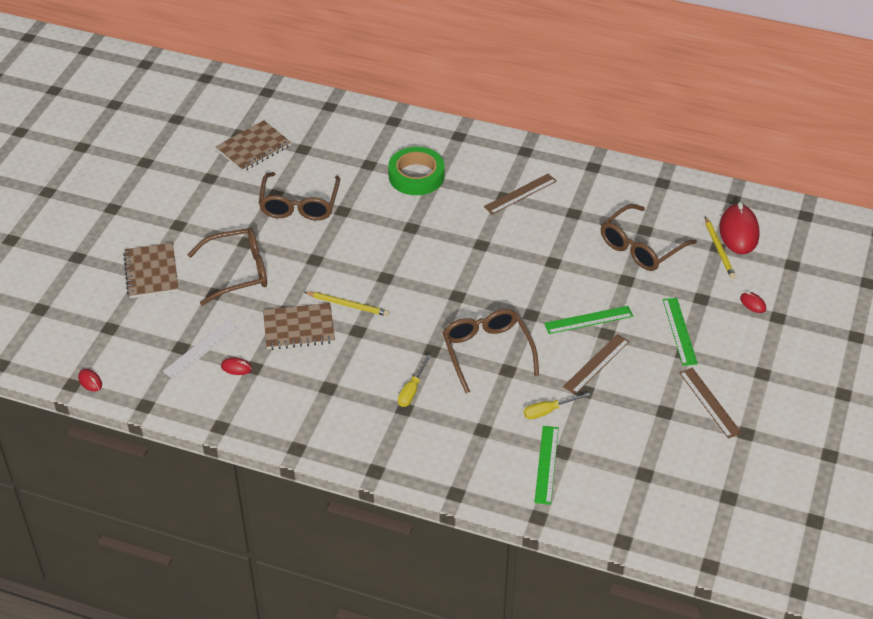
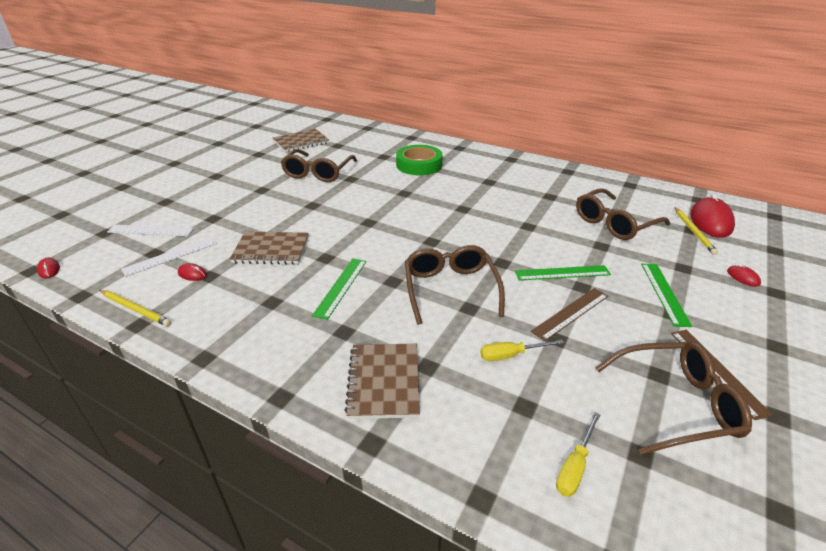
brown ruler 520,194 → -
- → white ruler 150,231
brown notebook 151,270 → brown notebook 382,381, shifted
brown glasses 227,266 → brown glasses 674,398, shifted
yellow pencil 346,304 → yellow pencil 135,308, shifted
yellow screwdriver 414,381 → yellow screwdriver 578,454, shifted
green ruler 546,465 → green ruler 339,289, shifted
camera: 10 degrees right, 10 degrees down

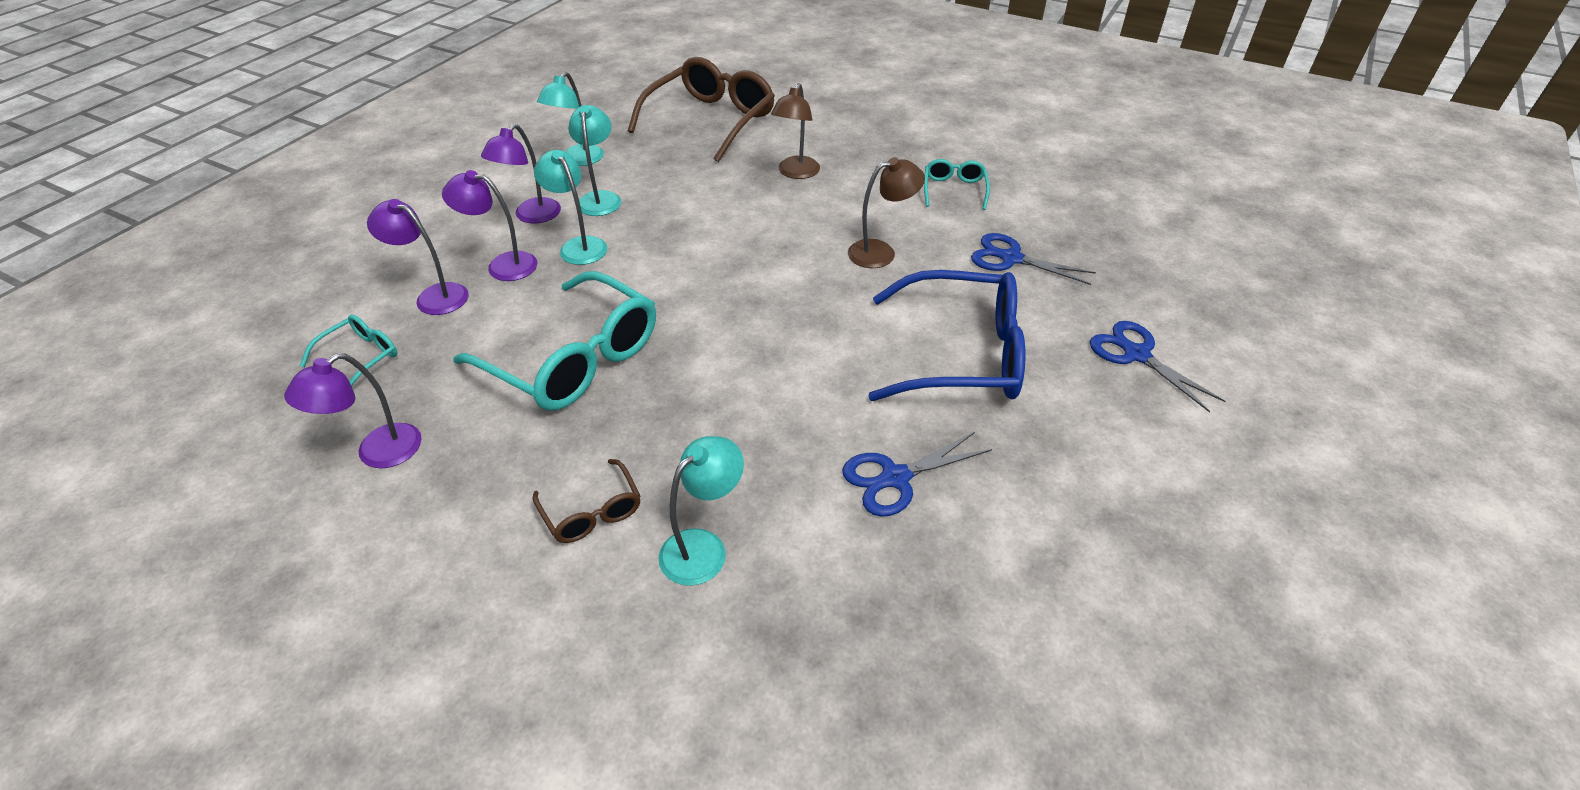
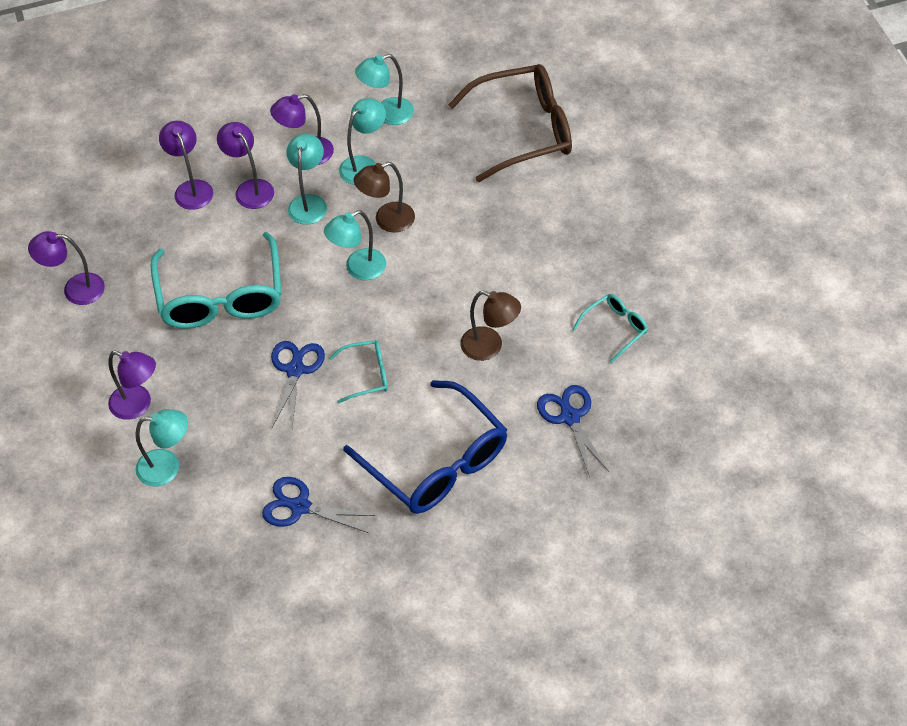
- → turquoise lamp 355,245
turquoise glasses 348,350 → turquoise glasses 358,372, shifted
brown lamp 795,131 → brown lamp 384,197, shifted
blue scissors 1158,366 → blue scissors 298,384, shifted
brown glasses 586,501 → purple lamp 132,385
camera: 45 degrees right, 10 degrees up

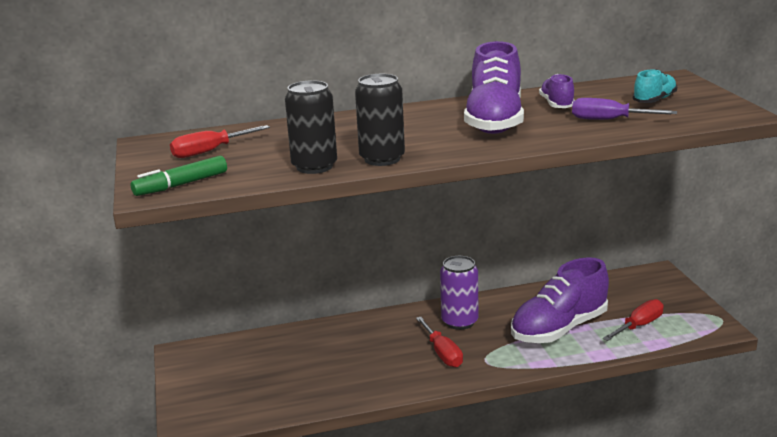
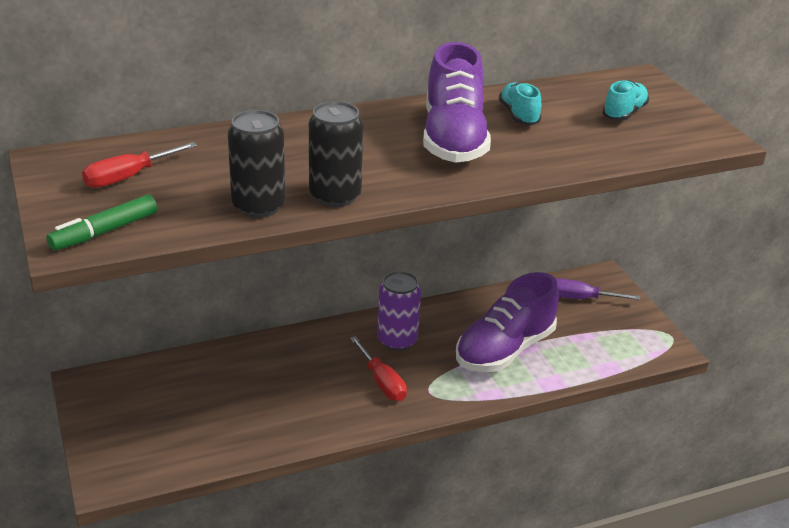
red screwdriver 633,320 → -
purple screwdriver 624,109 → purple screwdriver 598,289, shifted
purple shoe 557,91 → turquoise shoe 520,103
camera: 10 degrees left, 10 degrees up

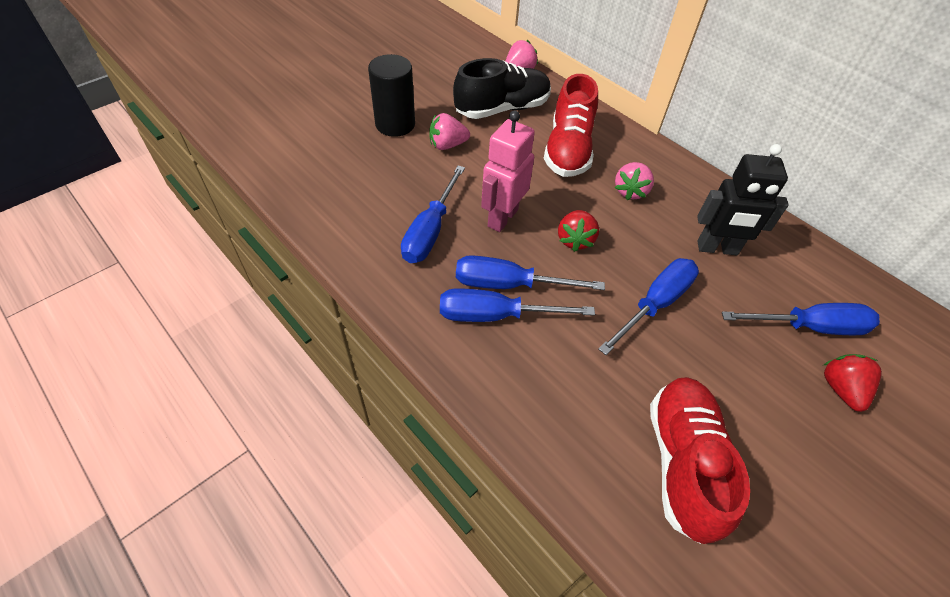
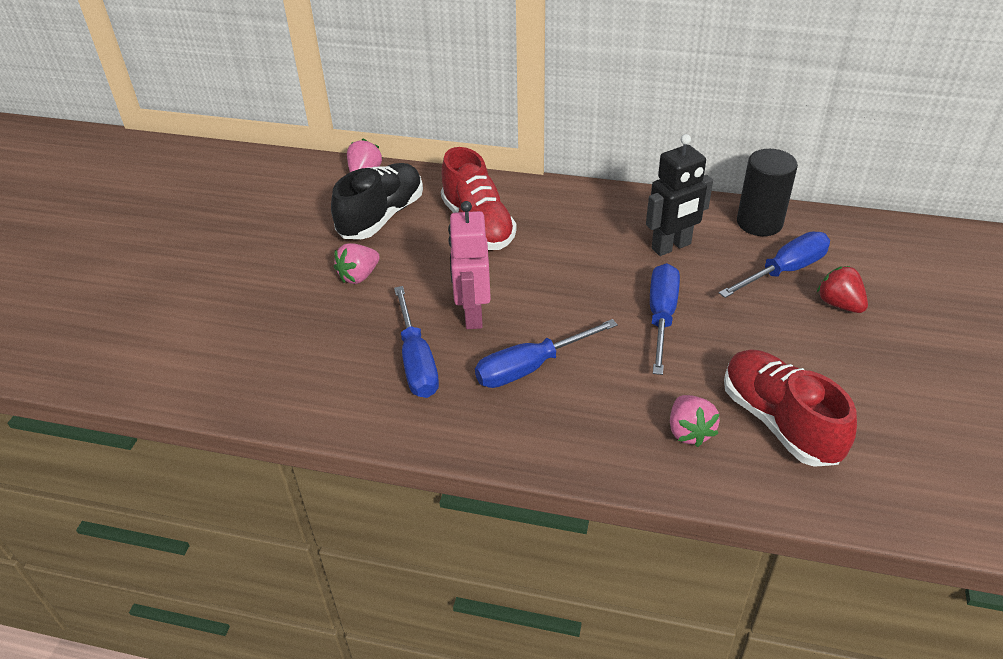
blue screwdriver 517,305 → -
red strawberry 578,231 → -
black cylinder 391,95 → black cylinder 767,192, shifted
pink strawberry 634,181 → pink strawberry 695,421, shifted
camera: 30 degrees left, 10 degrees down

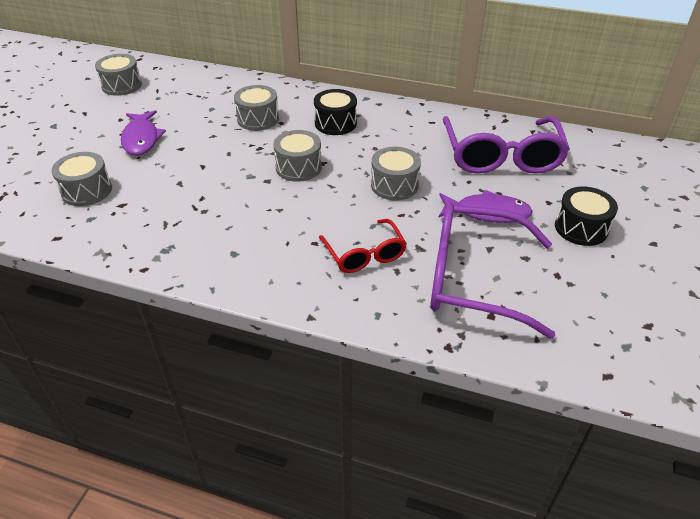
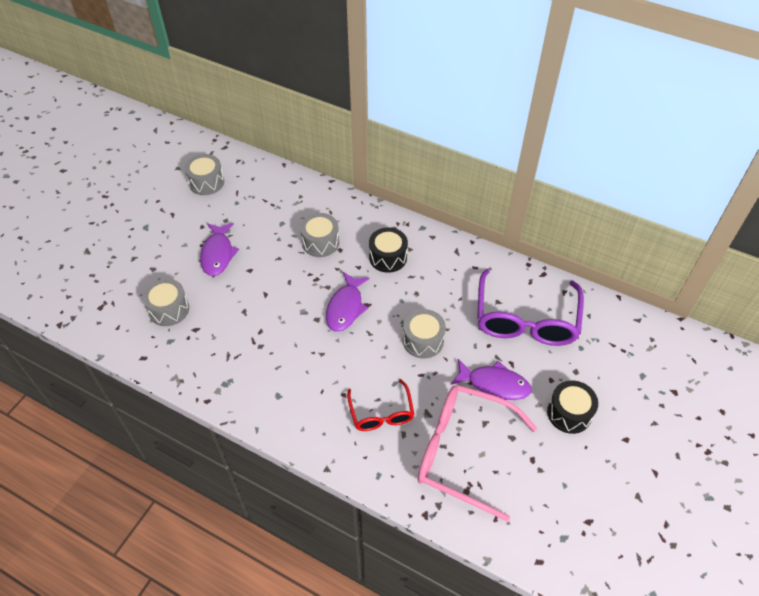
grey drum 297,156 → purple fish 348,302
purple glasses 492,270 → pink glasses 477,453
camera: 10 degrees right, 10 degrees up

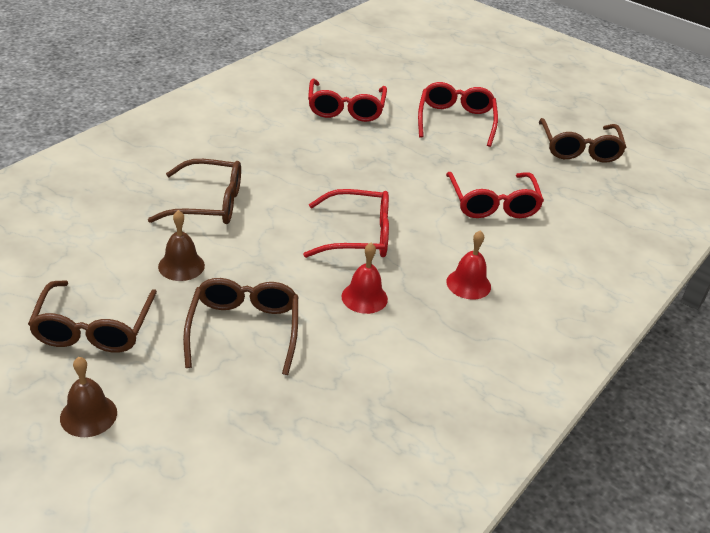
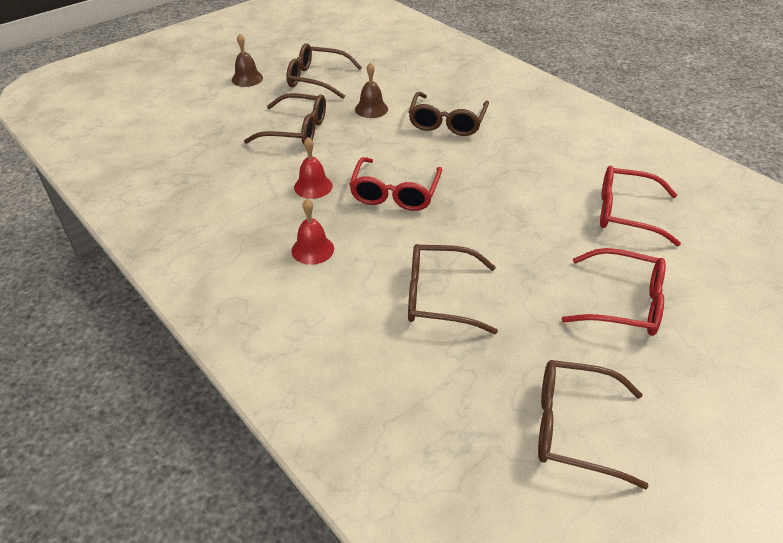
red glasses 495,195 → brown glasses 453,289
camera: 105 degrees right, 5 degrees up

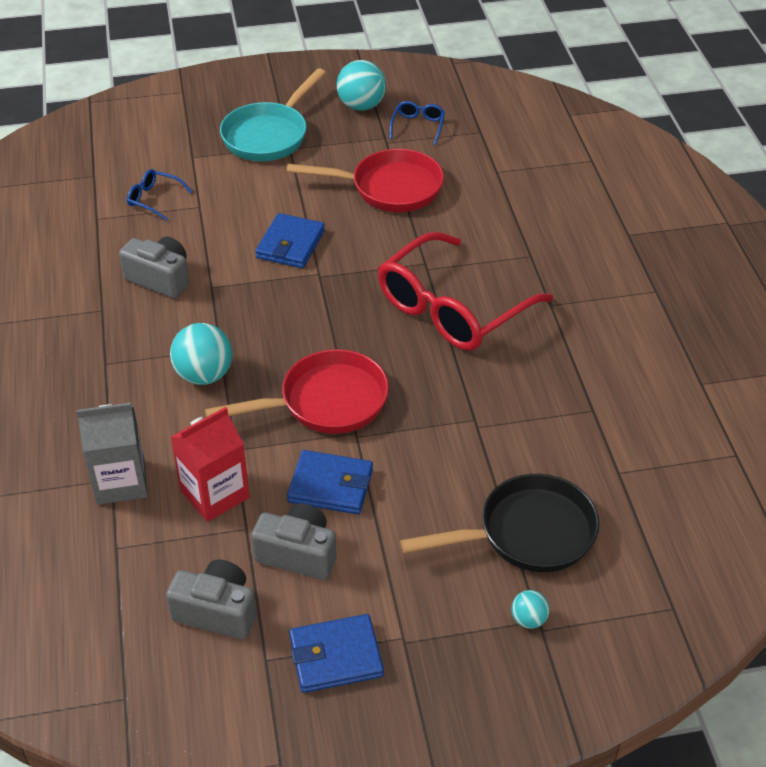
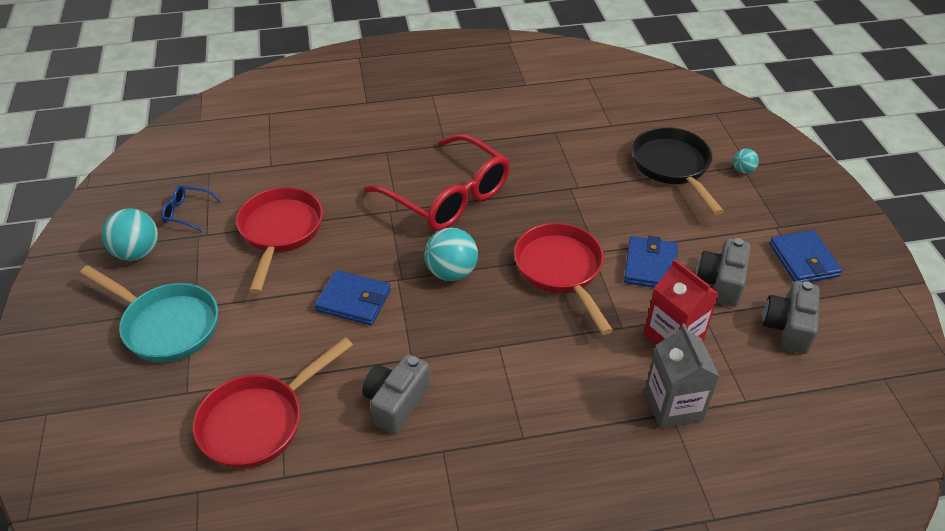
turquoise ball 201,354 → turquoise ball 451,254, shifted
blue glasses 159,195 → red pan 273,403
camera: 90 degrees left, 0 degrees up

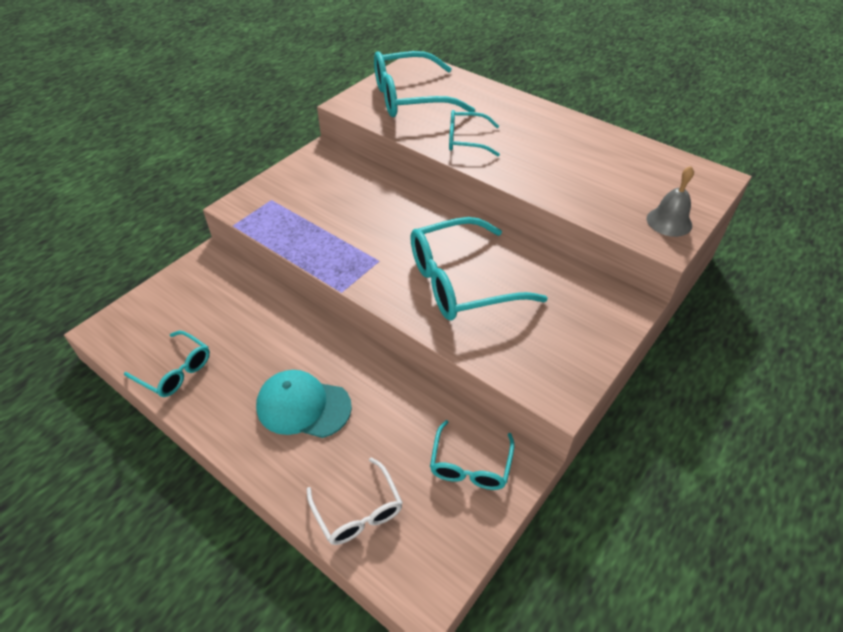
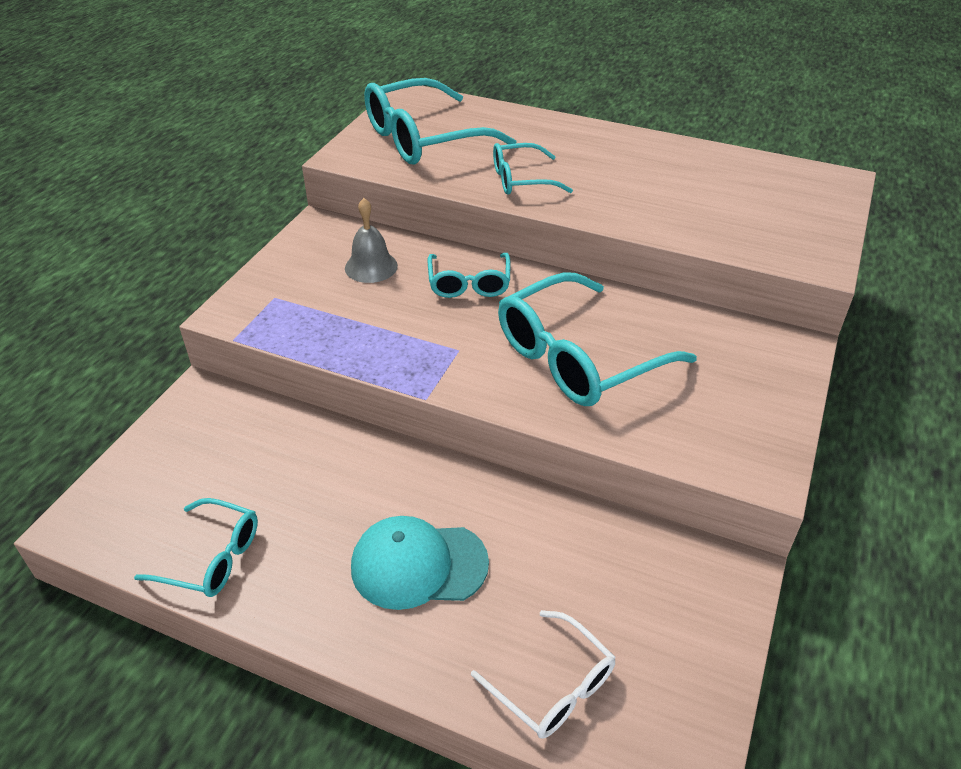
turquoise glasses 472,455 → turquoise glasses 469,275, shifted
grey bell 670,201 → grey bell 371,240, shifted
camera: 15 degrees left, 5 degrees down

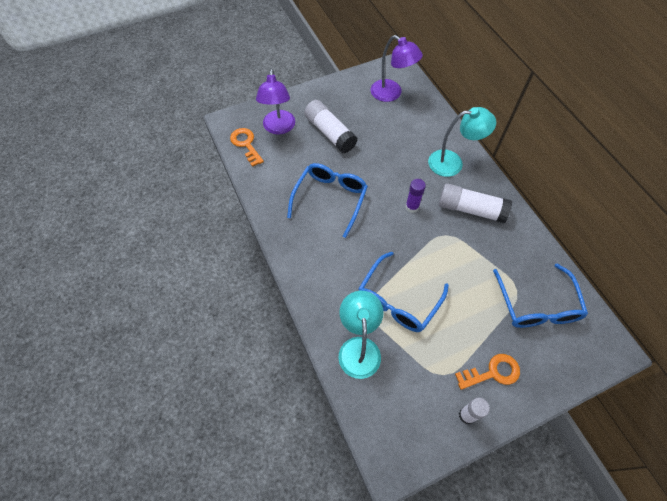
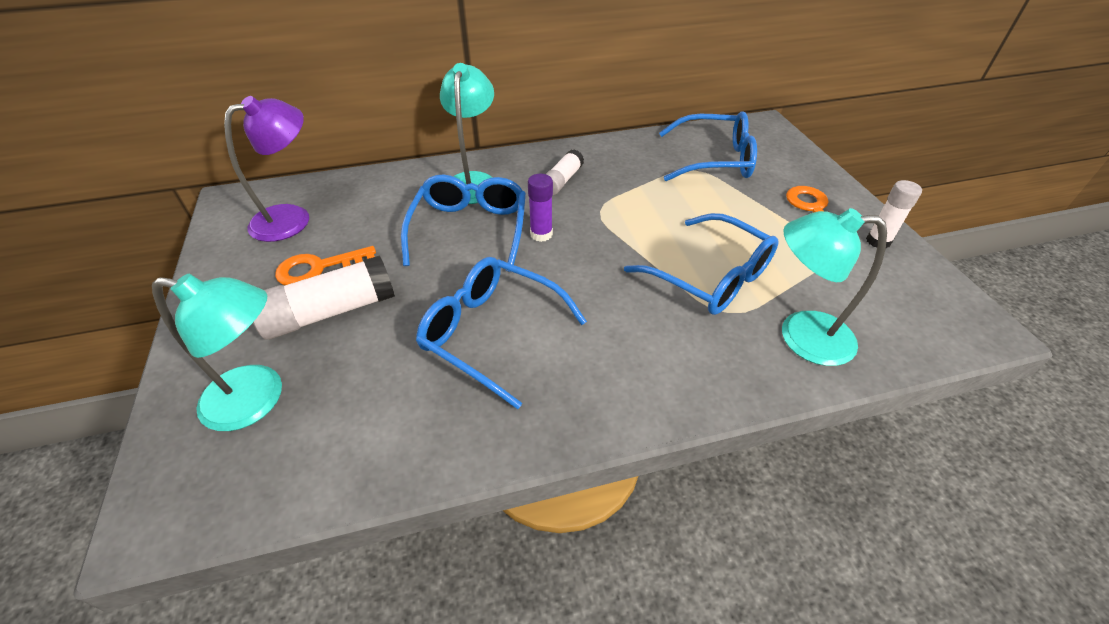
- → blue glasses 463,223
orange key 247,147 → orange key 325,265, shifted
purple lamp 275,102 → turquoise lamp 217,352
white glue stick 475,203 → white glue stick 565,172, x0.59
camera: 80 degrees left, 15 degrees down

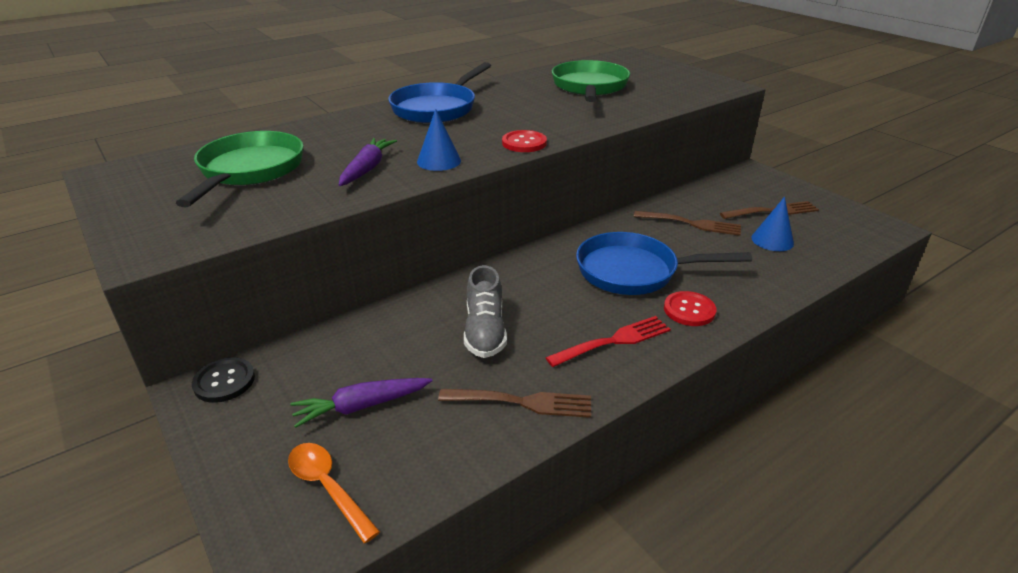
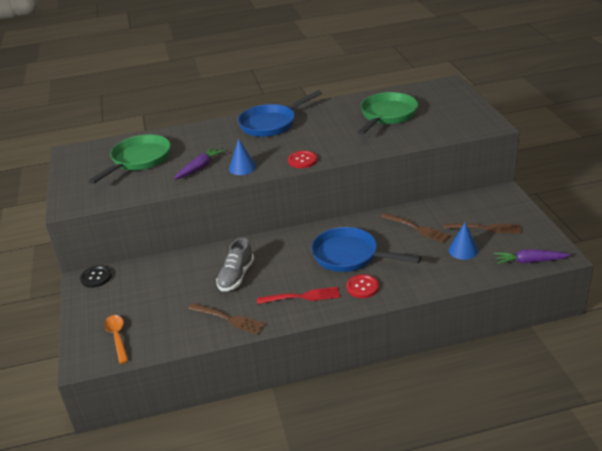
purple carrot 362,403 → purple carrot 532,256, shifted
camera: 25 degrees right, 0 degrees up

